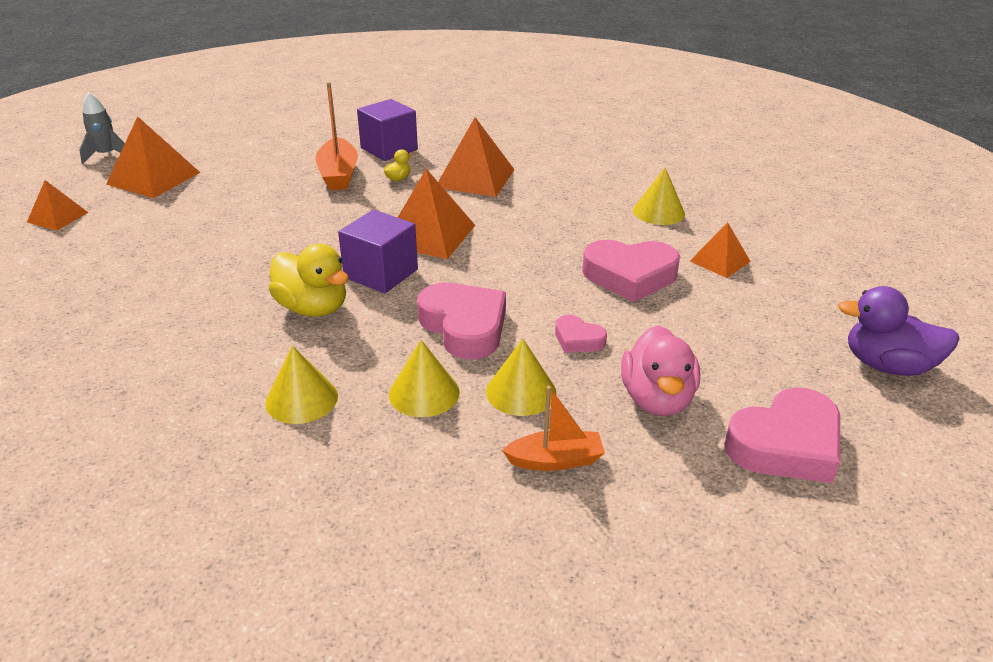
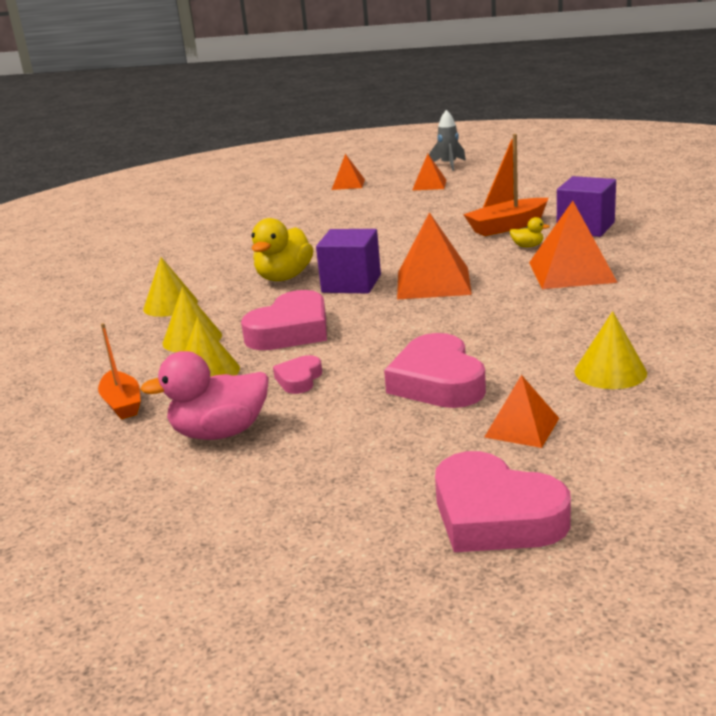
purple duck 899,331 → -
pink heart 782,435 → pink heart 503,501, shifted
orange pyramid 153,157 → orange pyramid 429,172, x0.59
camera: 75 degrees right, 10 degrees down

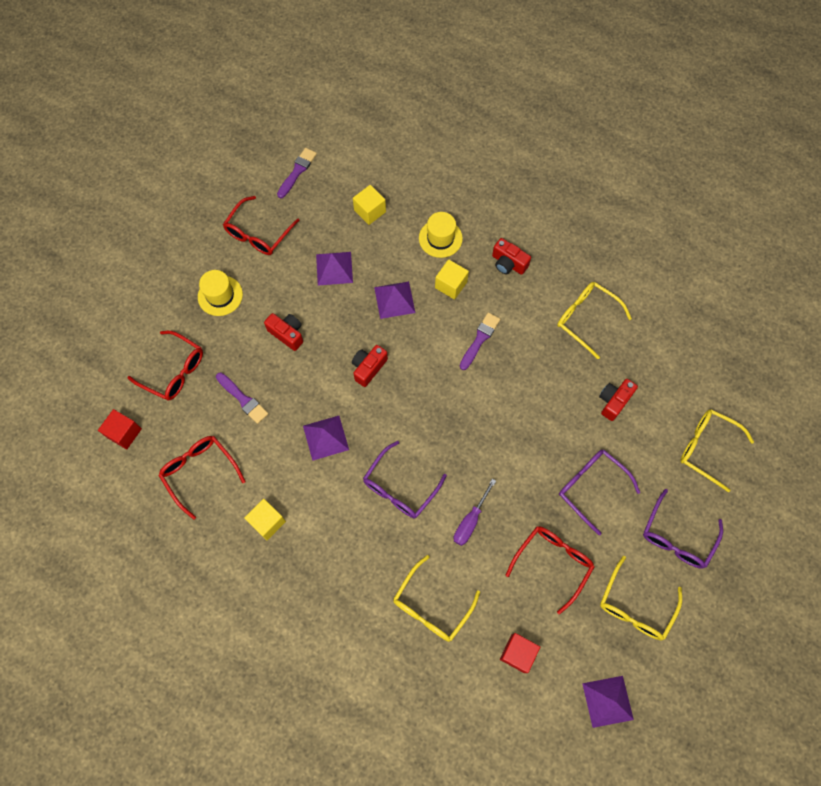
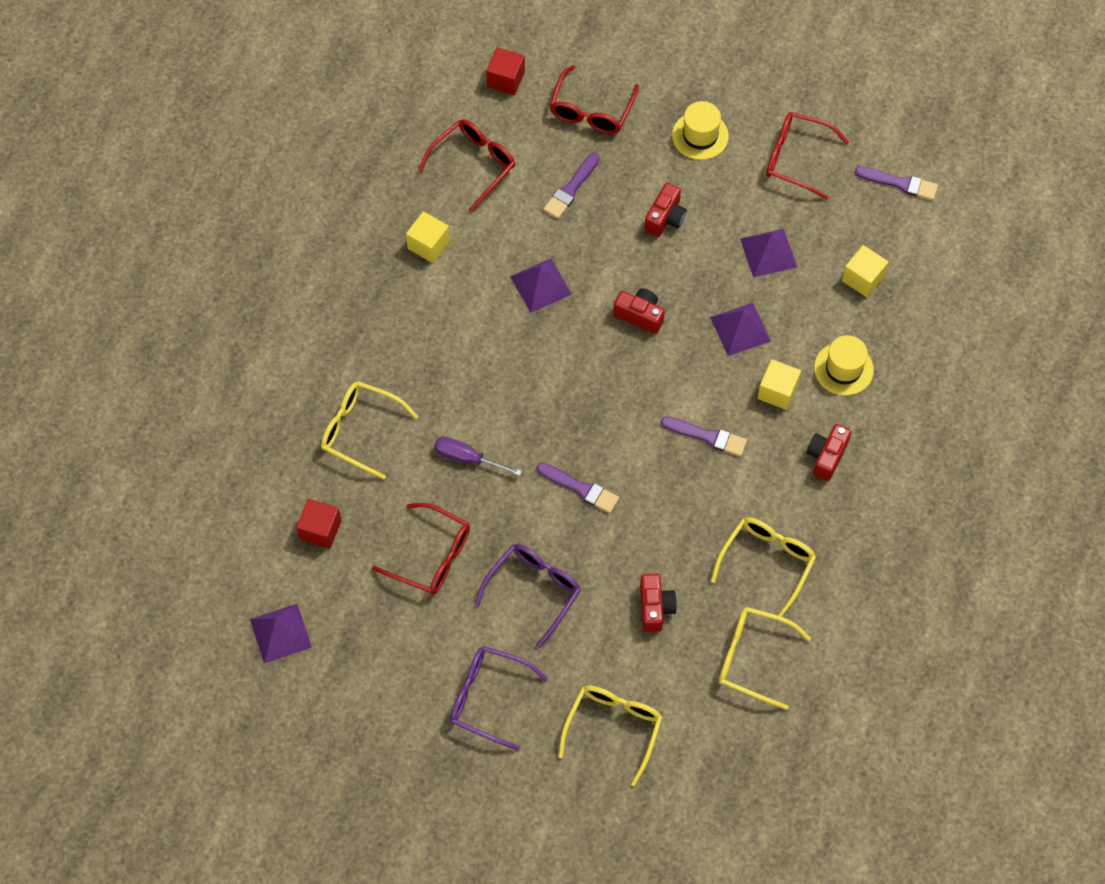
purple glasses 405,479 → -
- → purple brush 578,488
yellow glasses 641,598 → yellow glasses 765,658, shifted
red camera 618,400 → red camera 658,603, 60 degrees clockwise
camera: 80 degrees right, 5 degrees down

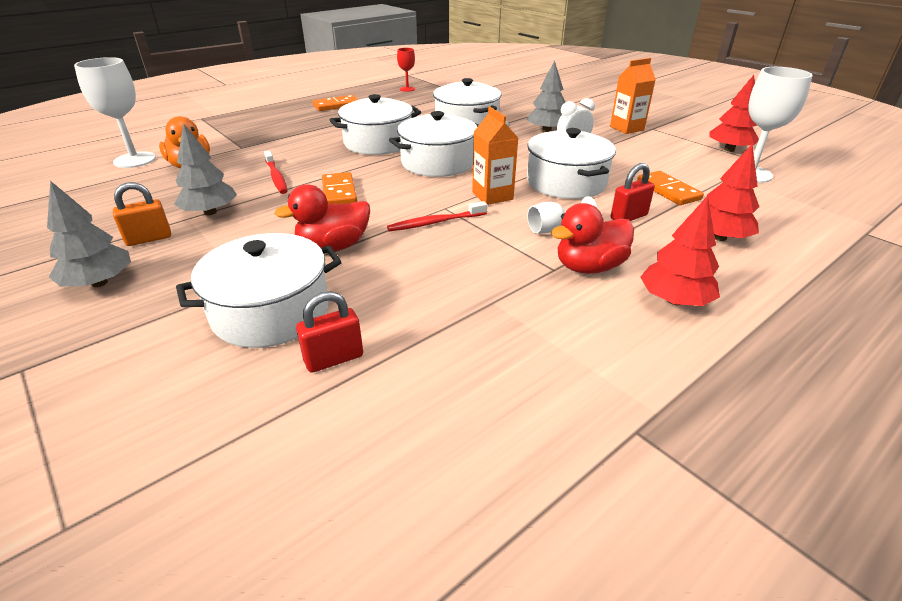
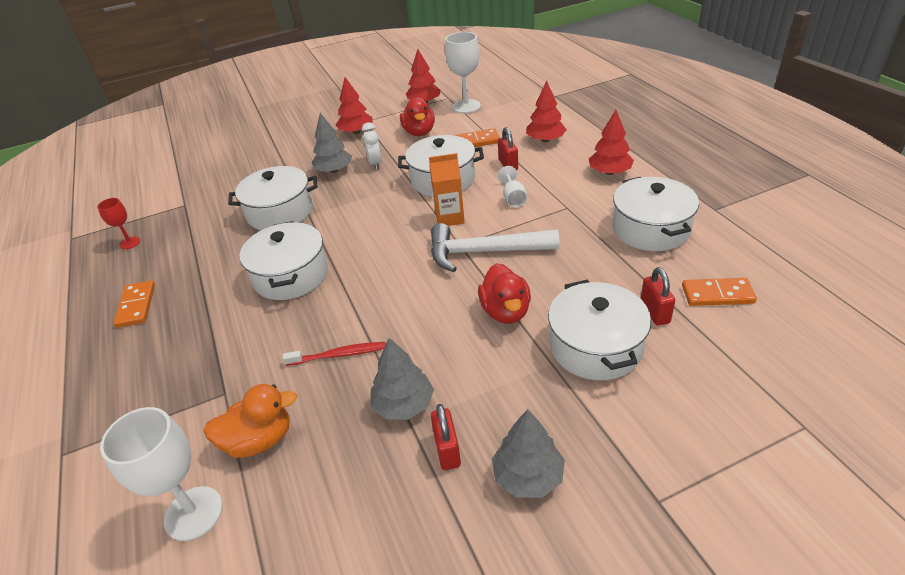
orange domino 339,188 → orange domino 719,292, shifted
white pot 434,144 → white pot 656,214, shifted
red duck 592,238 → red duck 417,116, shifted
red toothbrush 437,216 → white hammer 495,247
orange carton 633,96 → red tree 354,105
orange padlock 142,214 → red padlock 446,437
camera: 70 degrees left, 5 degrees up

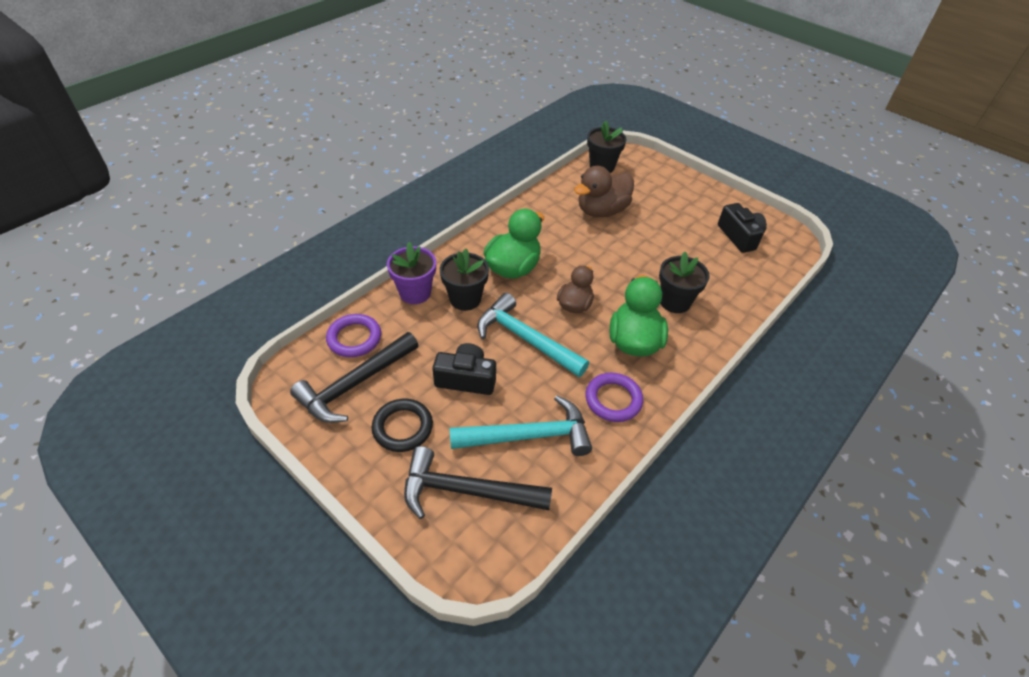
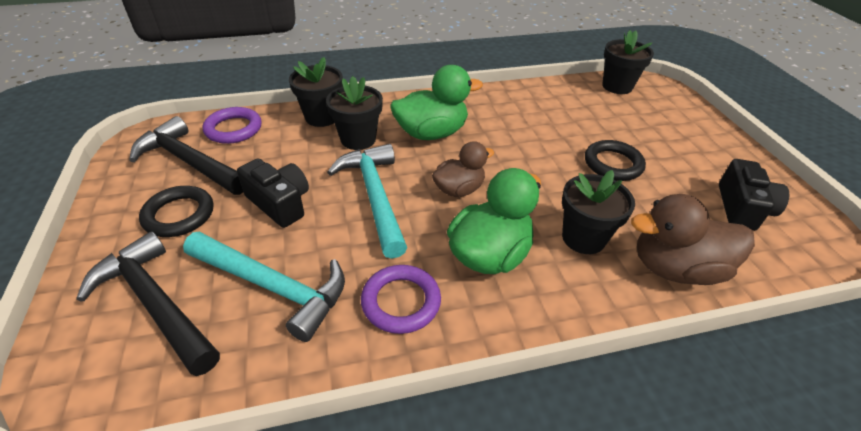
- → black ring 615,160
brown duck 604,191 → brown duck 693,239, shifted
purple flower pot 411,273 → black flower pot 316,92
black hammer 354,377 → black hammer 186,155, 45 degrees clockwise
camera: 35 degrees right, 5 degrees down

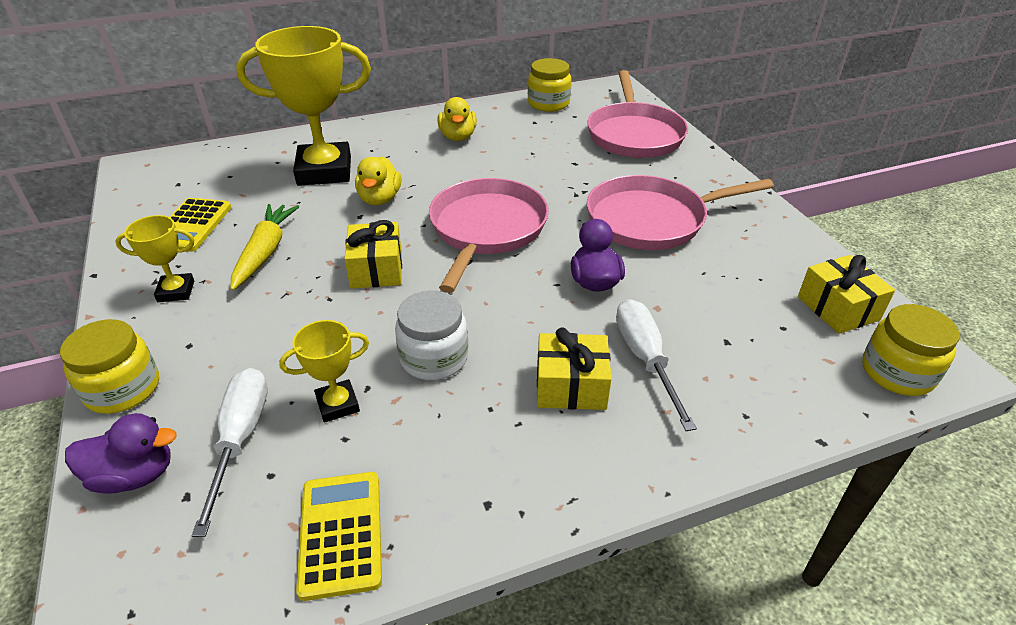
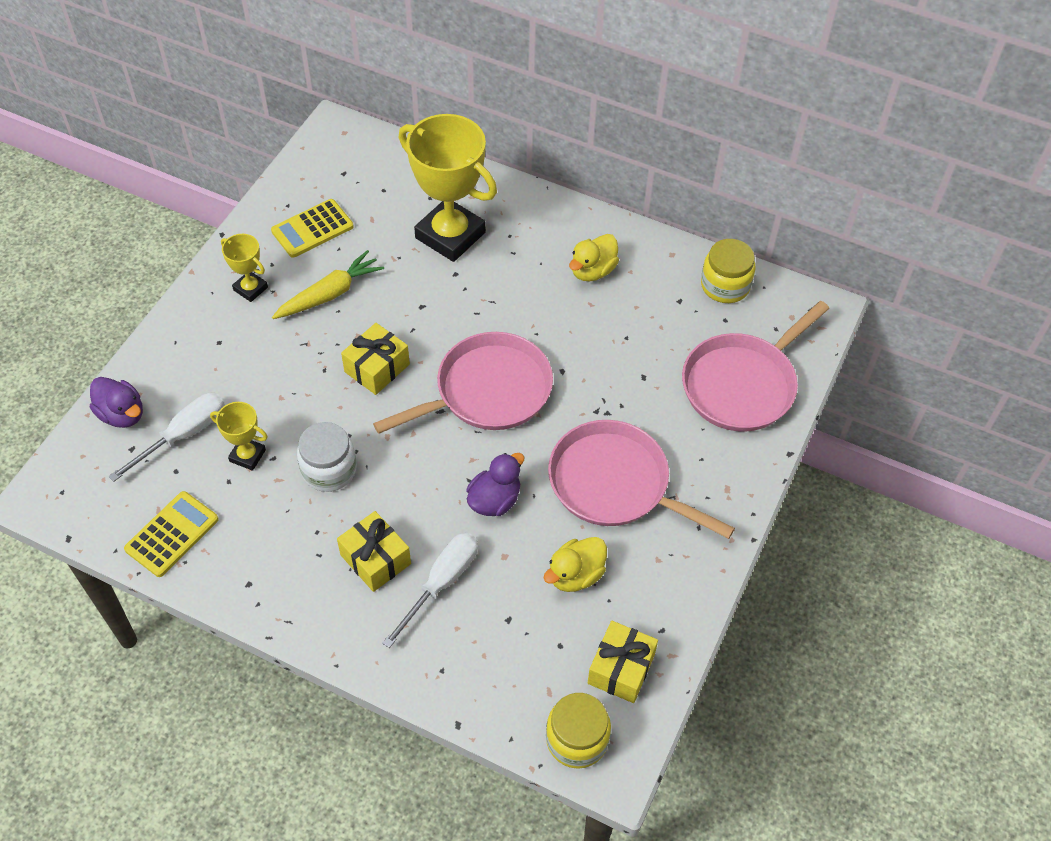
yellow jar 109,366 → -
yellow duck 378,180 → yellow duck 575,564, shifted
camera: 45 degrees right, 15 degrees up

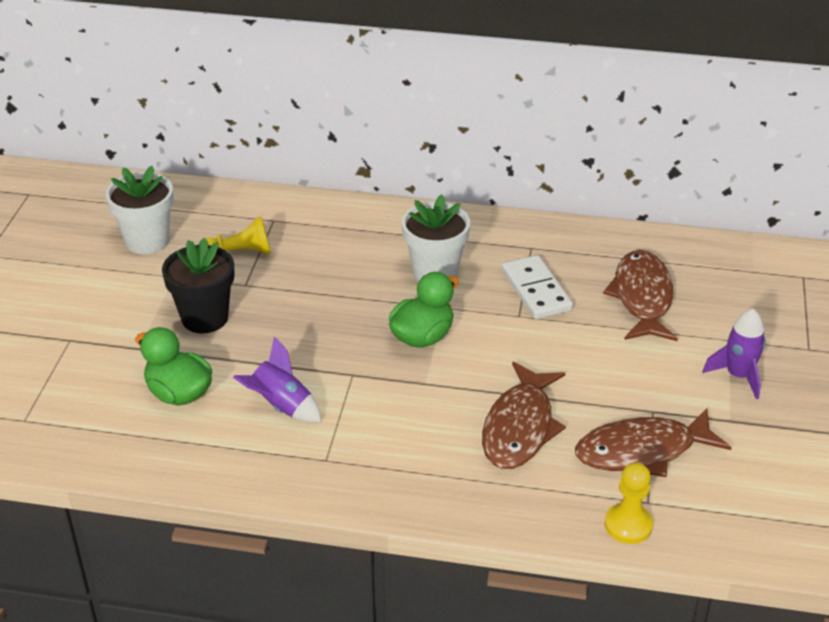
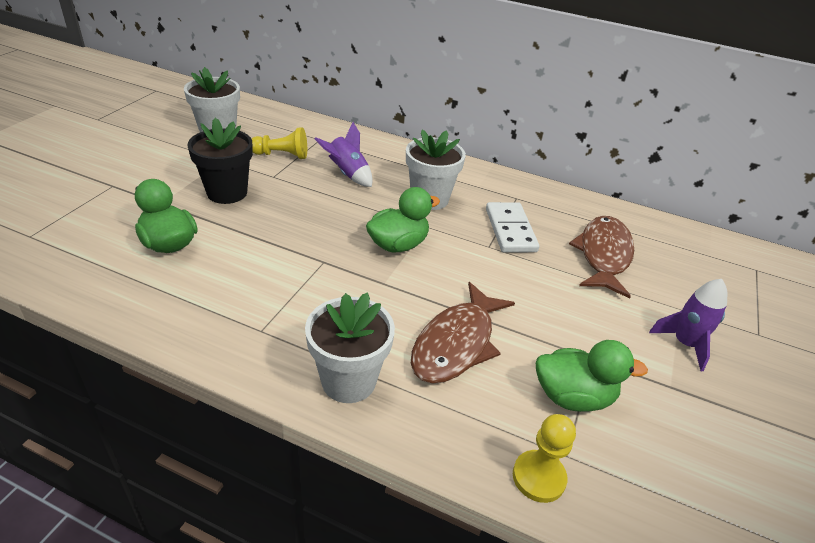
- → white flower pot 350,348
purple rocket 277,379 → purple rocket 344,154, shifted
brown fish 653,443 → green duck 592,376
camera: 10 degrees right, 0 degrees up

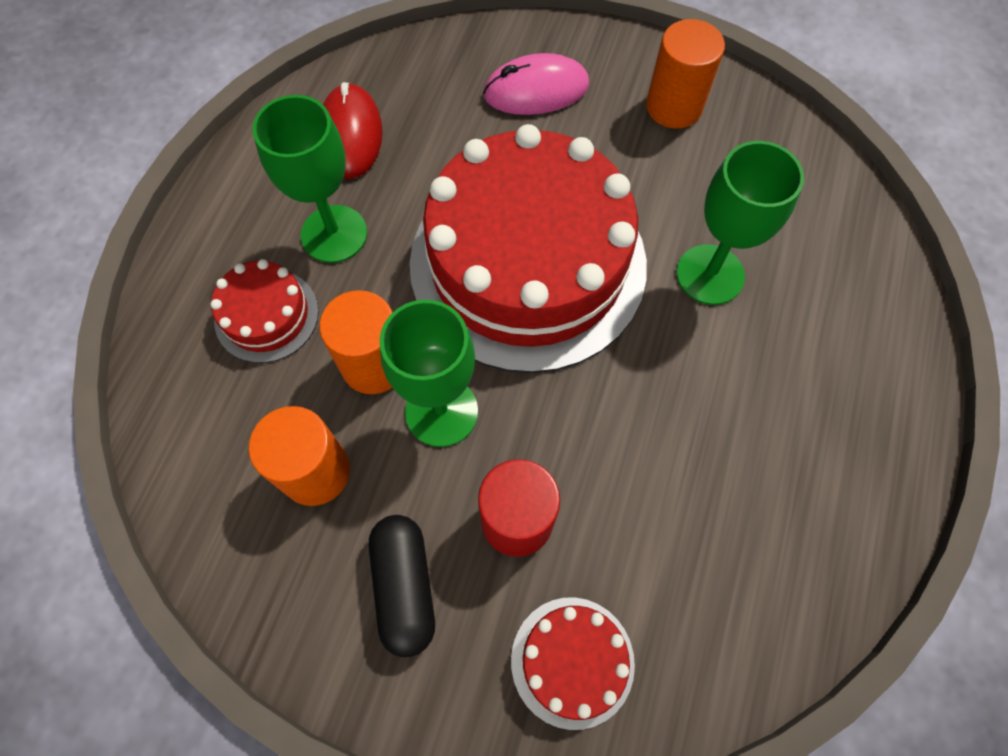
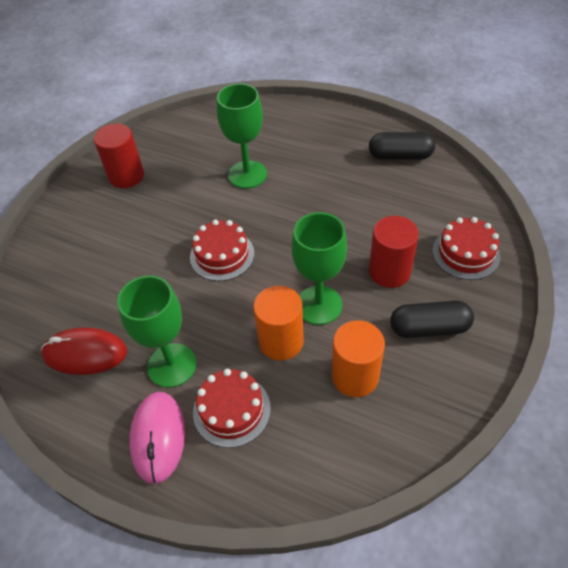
- → black capsule 402,146
pink mouse 536,84 → pink mouse 157,438, shifted
orange cylinder 685,74 → red cylinder 119,156
red cake 528,248 → red cake 222,250, x0.42
camera: 80 degrees left, 15 degrees down

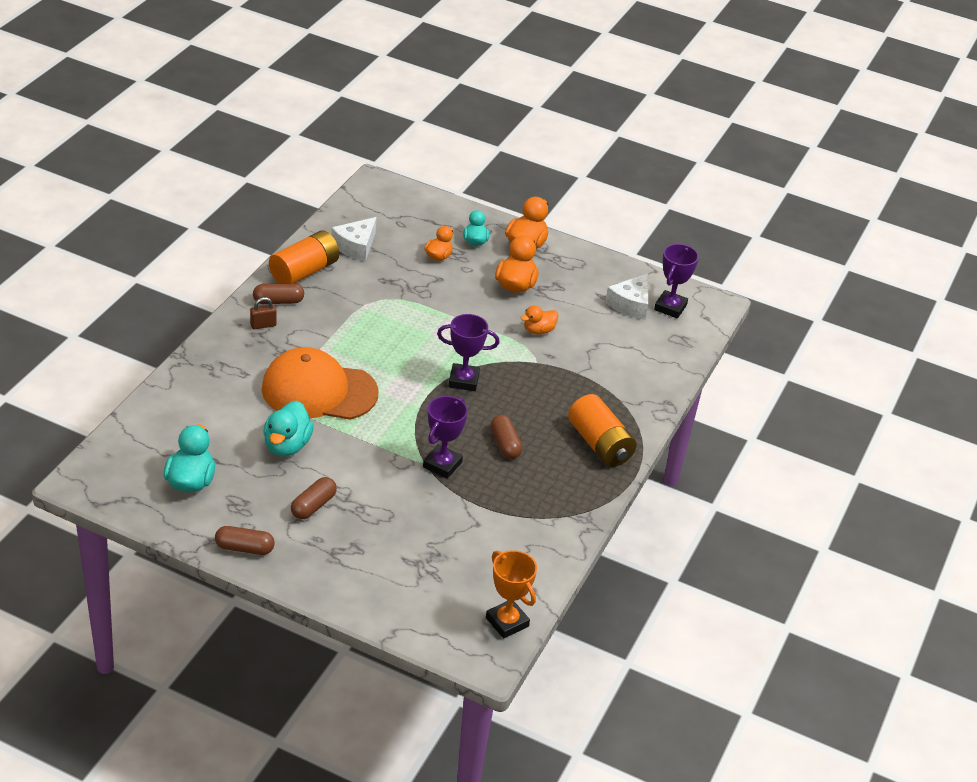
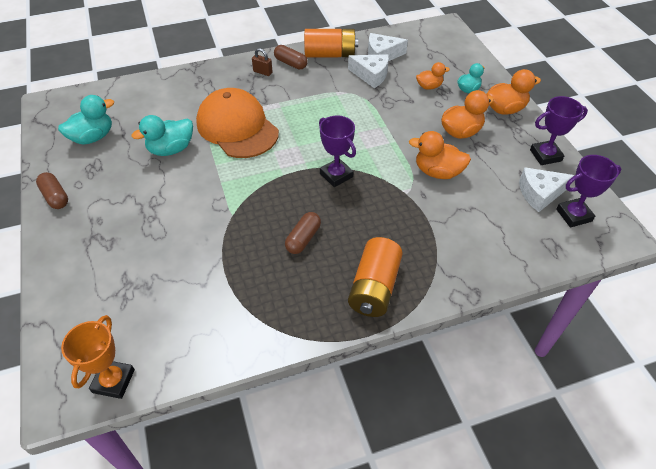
brown capsule 314,498 → -
- → white cheese 368,71
purple trophy 445,437 → purple trophy 559,130, shifted
orange duck 539,319 → orange duck 440,155, x1.57
camera: 50 degrees right, 10 degrees up

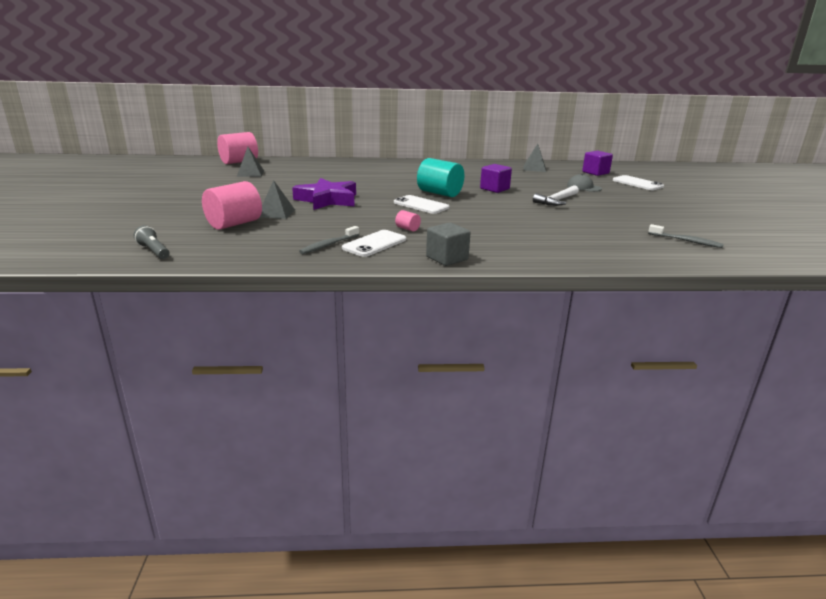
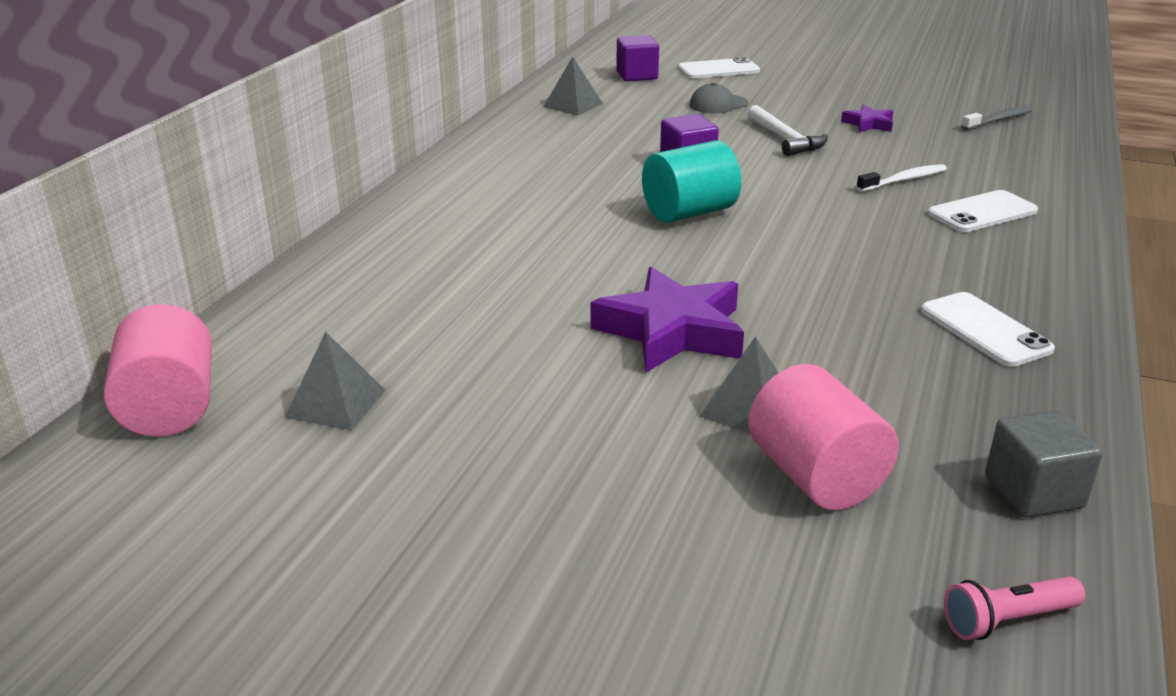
grey toothbrush 329,240 → -
pink cylinder 408,220 → -
- → purple star 867,118
- → white toothbrush 901,178
white phone 421,204 → white phone 983,211, shifted
grey cube 448,244 → grey cube 1044,464, shifted
grey flashlight 151,242 → pink flashlight 1014,608
camera: 65 degrees left, 5 degrees up

